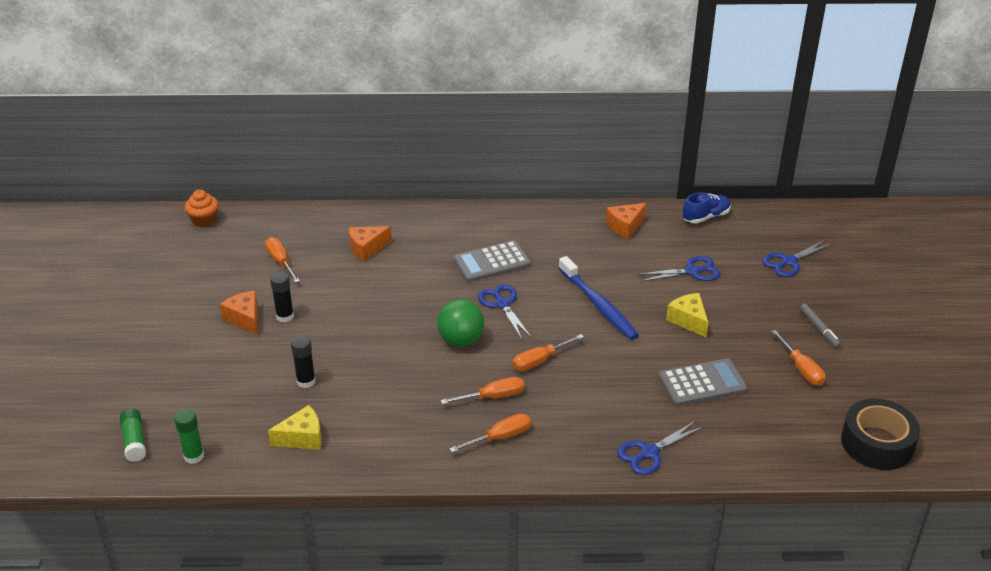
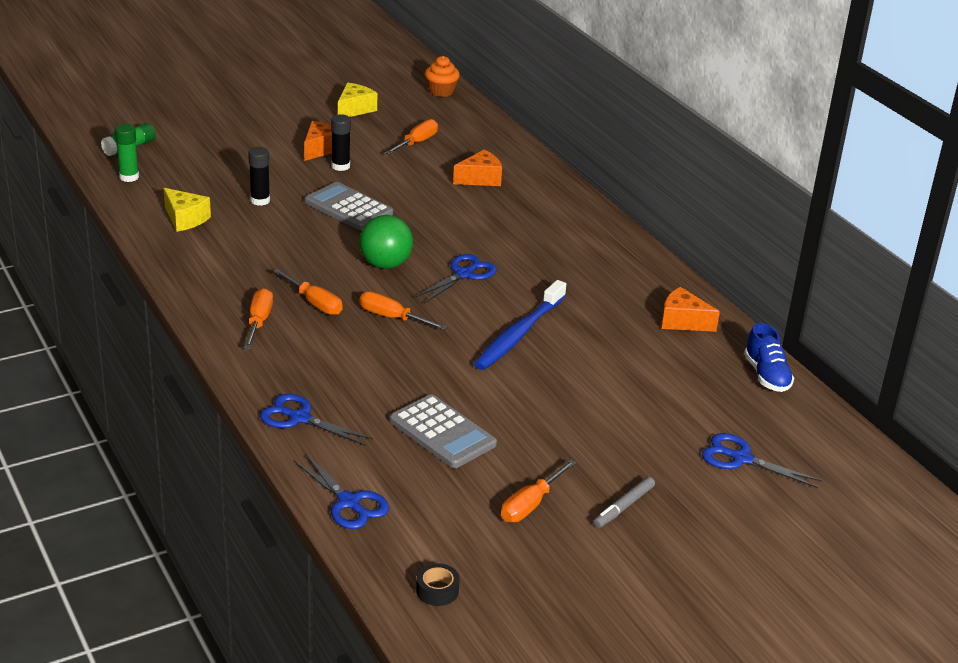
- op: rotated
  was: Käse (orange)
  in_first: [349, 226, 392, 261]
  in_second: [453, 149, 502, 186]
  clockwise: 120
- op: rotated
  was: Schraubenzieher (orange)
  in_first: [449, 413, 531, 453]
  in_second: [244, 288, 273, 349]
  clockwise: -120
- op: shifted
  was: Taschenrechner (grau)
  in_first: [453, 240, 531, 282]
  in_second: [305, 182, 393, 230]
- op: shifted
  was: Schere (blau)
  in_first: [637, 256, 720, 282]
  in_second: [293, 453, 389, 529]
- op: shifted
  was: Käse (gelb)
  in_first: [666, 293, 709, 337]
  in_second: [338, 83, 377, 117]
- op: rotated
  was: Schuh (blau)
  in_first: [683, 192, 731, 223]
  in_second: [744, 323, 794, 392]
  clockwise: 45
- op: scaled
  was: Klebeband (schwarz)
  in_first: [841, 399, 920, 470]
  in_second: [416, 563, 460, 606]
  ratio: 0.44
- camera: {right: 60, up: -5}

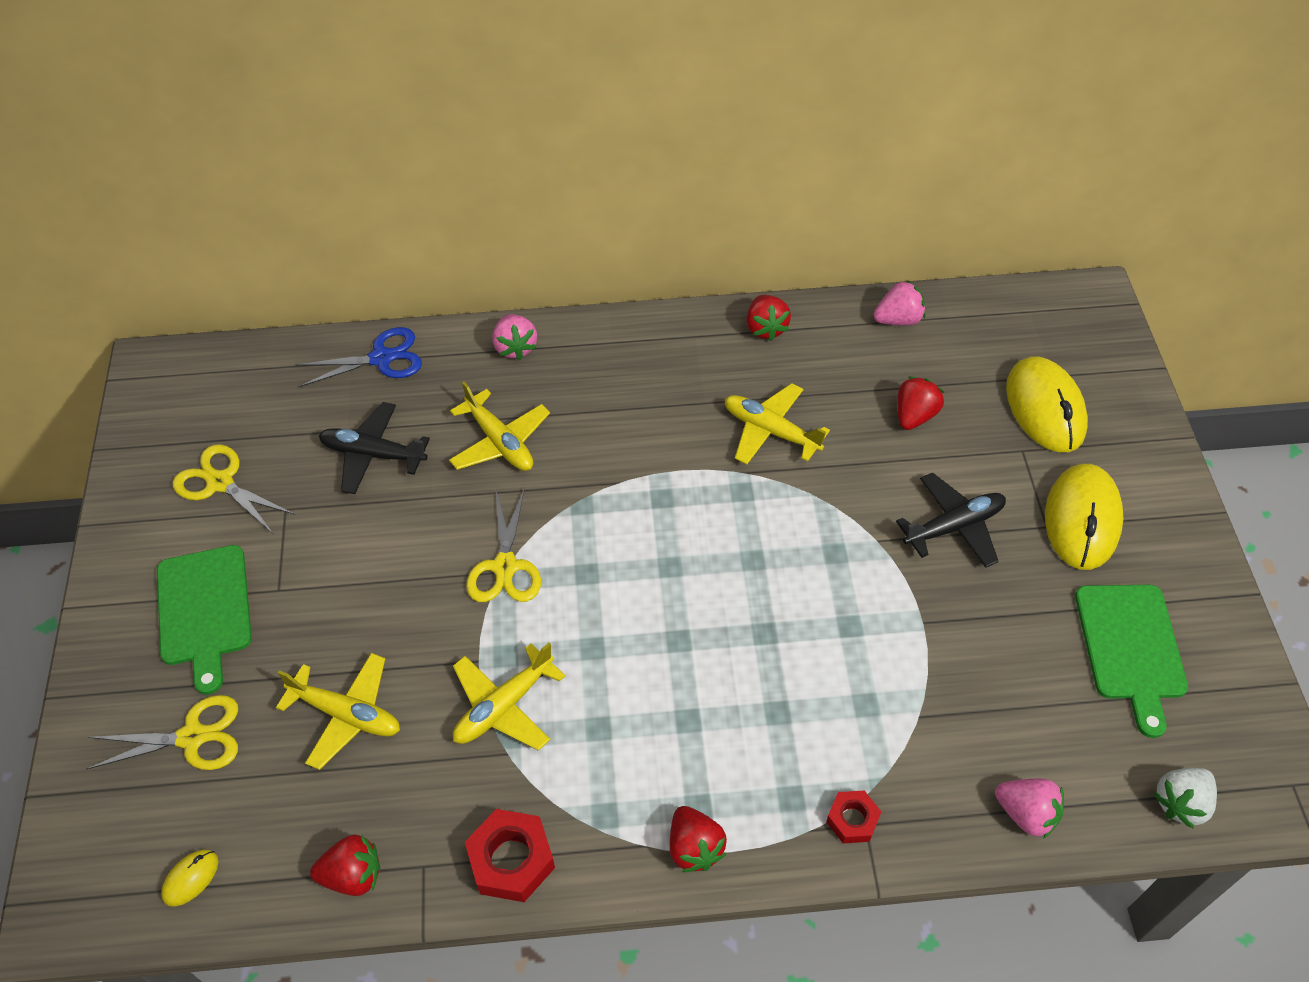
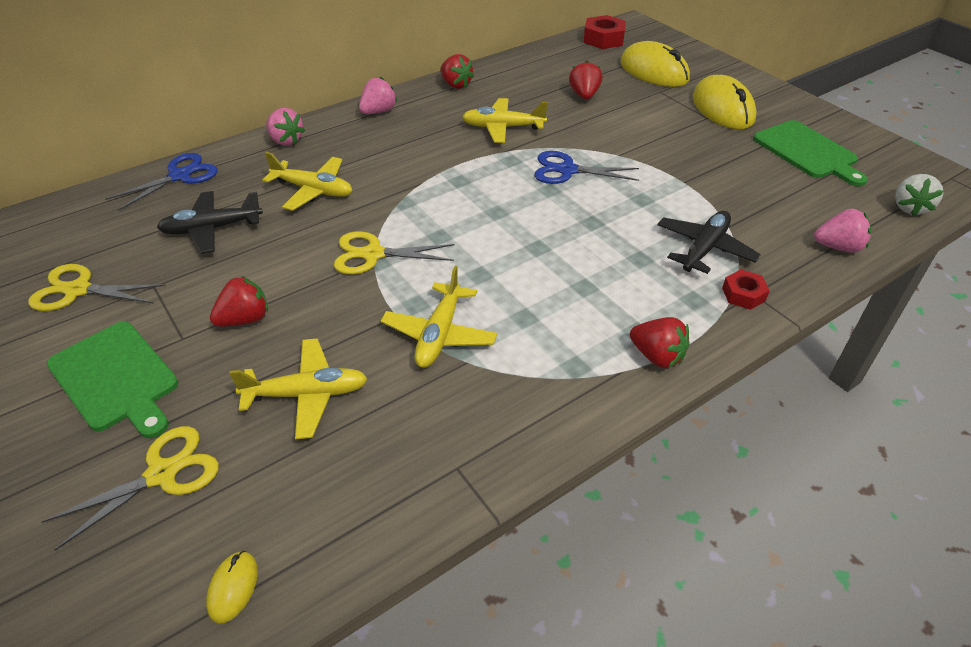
- op: shifted
  was: Erdbeere (rot)
  in_first: [310, 834, 380, 896]
  in_second: [210, 276, 268, 327]
- op: shifted
  was: Sechskantmutter (rot)
  in_first: [465, 809, 555, 902]
  in_second: [583, 15, 626, 49]
- op: rotated
  was: Schere (gelb)
  in_first: [466, 487, 541, 602]
  in_second: [334, 231, 454, 274]
  clockwise: 120
- op: shifted
  was: Erdbeere (rosa)
  in_first: [873, 281, 925, 325]
  in_second: [359, 77, 397, 114]
- op: shifted
  was: Flugzeug (schwarz)
  in_first: [896, 473, 1006, 568]
  in_second: [657, 211, 761, 274]
- op: new
  now: Schere (blau)
  in_second: [534, 151, 639, 184]
- camera: {right: -30, up: -10}

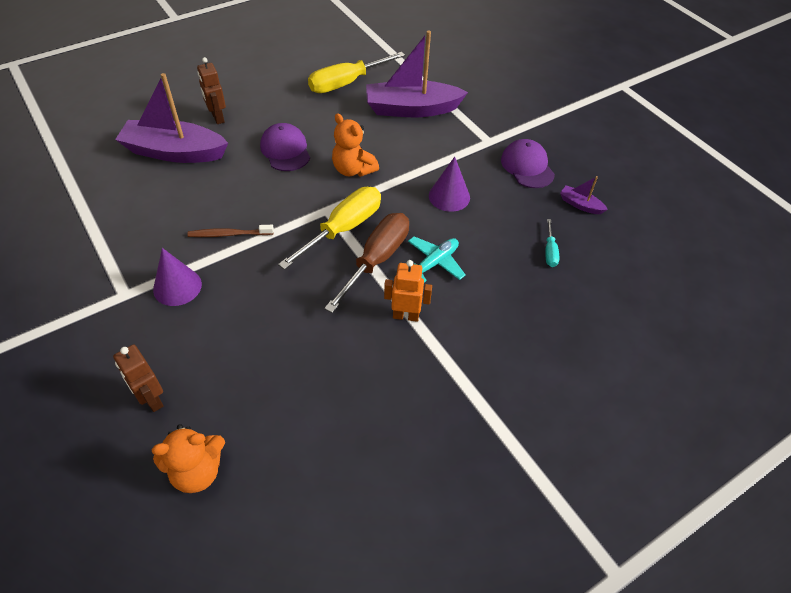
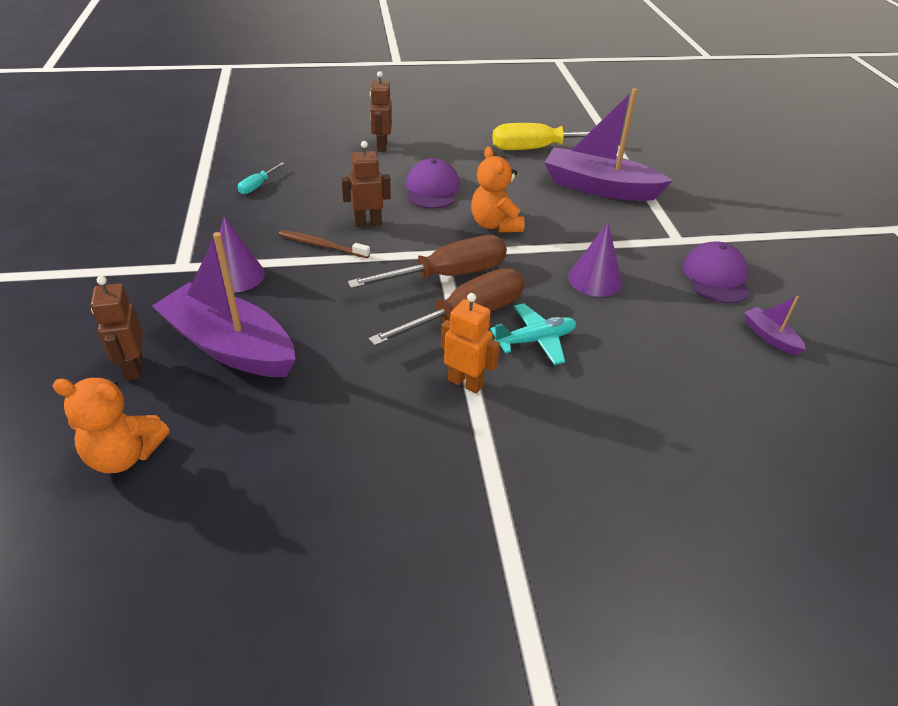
- op: shifted
  was: Boot (lila)
  in_first: [115, 73, 228, 163]
  in_second: [152, 232, 295, 377]
- op: repainted
  was: Schraubenzieher (gelb)
  now: Schraubenzieher (braun)
  in_first: [278, 187, 381, 270]
  in_second: [347, 235, 507, 289]
- op: shifted
  was: Schraubenzieher (türkis)
  in_first: [545, 219, 560, 267]
  in_second: [238, 162, 285, 194]
- op: new
  now: Roboter (braun)
  in_second: [341, 141, 391, 227]
- camera: {right: 25, up: -10}

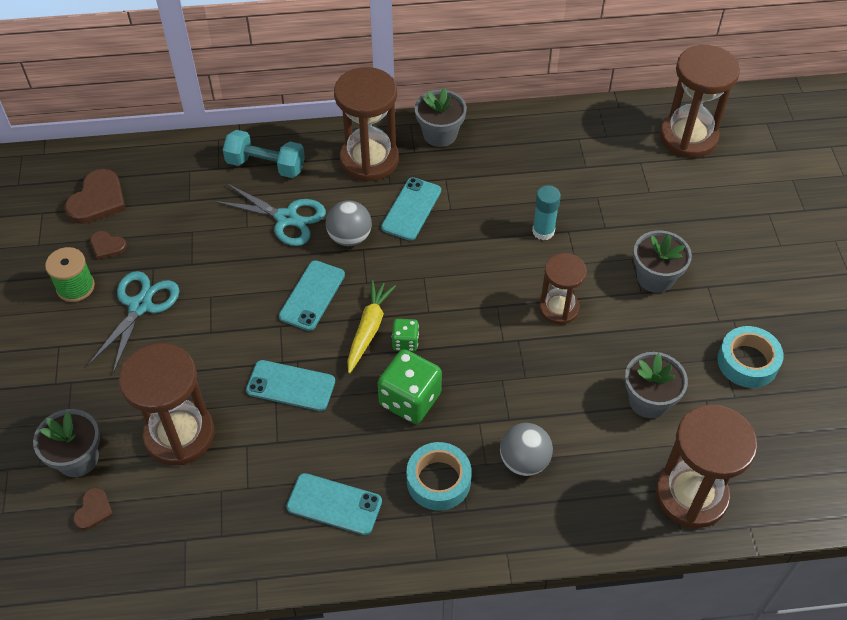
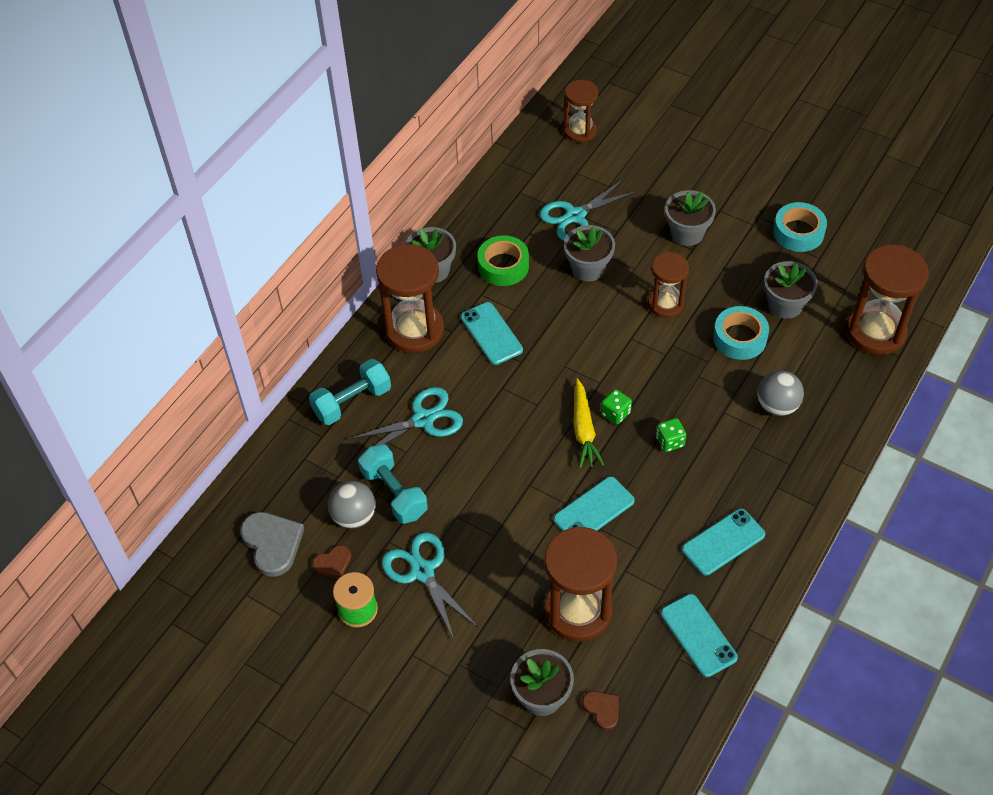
- op: repainted
  was: Herz (braun)
  now: Herz (grau)
  in_first: [65, 169, 126, 224]
  in_second: [240, 512, 305, 577]
- op: shifted
  was: Handy (türkis)
  in_first: [279, 260, 345, 331]
  in_second: [661, 594, 738, 677]
- op: shifted
  was: Ball (grau)
  in_first: [326, 200, 372, 246]
  in_second: [328, 481, 376, 529]
- op: rotated
  was: Karotte (gelb)
  in_first: [347, 280, 396, 373]
  in_second: [573, 378, 604, 468]
  clockwise: -150
- op: scaled
  was: Spielwürfel (grün)
  in_first: [378, 349, 442, 424]
  in_second: [656, 418, 686, 452]
  ratio: 0.53
- op: shifted
  was: Klebeband (türkis)
  in_first: [406, 442, 472, 511]
  in_second: [713, 306, 769, 360]
- op: swapped
  was: Klebestift (türkis)
  now: Blumentopf (grau)
  in_first: [532, 185, 561, 240]
  in_second: [564, 225, 615, 282]
- op: scaled
  was: Sanduhr (braun)
  in_first: [660, 45, 740, 158]
  in_second: [564, 80, 598, 143]
  ratio: 0.61
- op: new
  now: Hantel (türkis)
  in_second: [358, 444, 428, 524]
- op: new
  now: Klebeband (grün)
  in_second: [477, 235, 529, 286]
- op: new
  now: Schere (türkis)
  in_second: [539, 179, 638, 241]
- camera: {right: -50, up: 0}

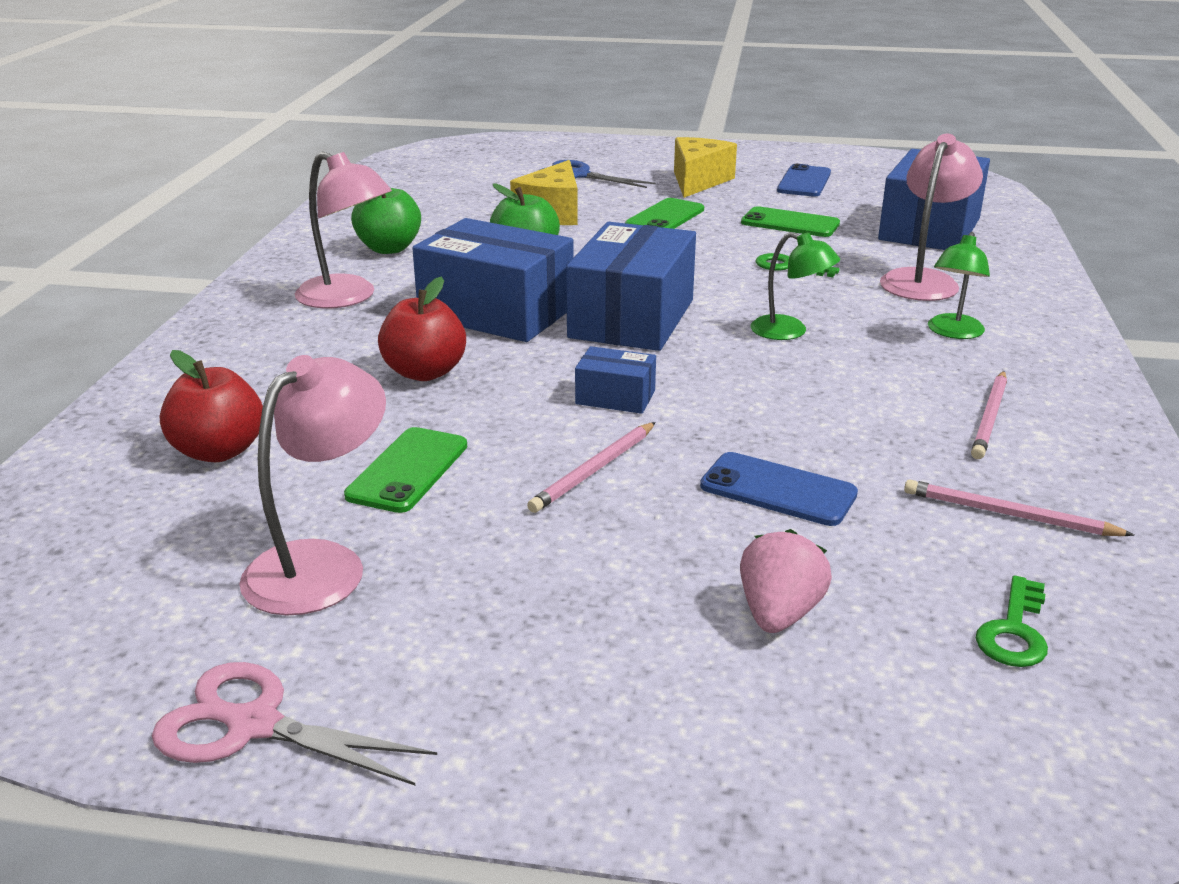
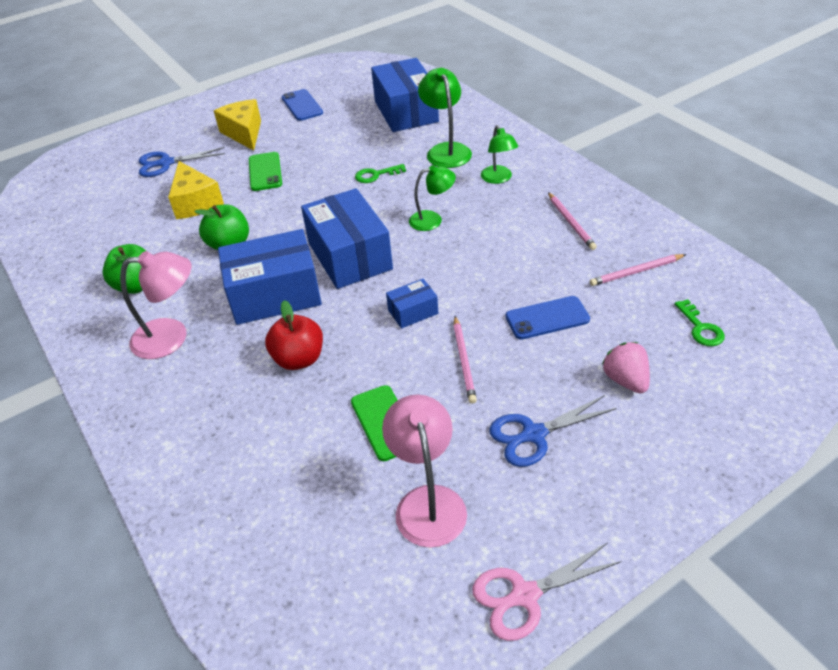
- op: gone
  was: Apfel (rot)
  in_first: [160, 350, 263, 462]
- op: gone
  was: Handy (grün)
  in_first: [741, 206, 840, 237]
- op: repainted
  was: Lampe (rosa)
  now: Lampe (grün)
  in_first: [880, 134, 983, 301]
  in_second: [418, 68, 472, 168]
- op: new
  now: Schere (blau)
  in_second: [489, 395, 617, 467]
- camera: {right: -40, up: 15}

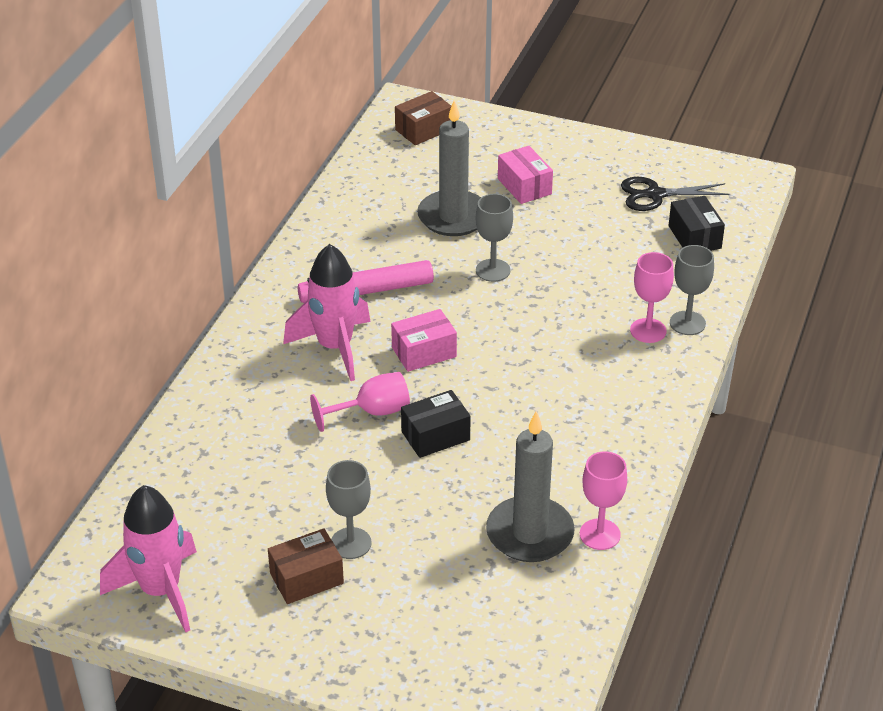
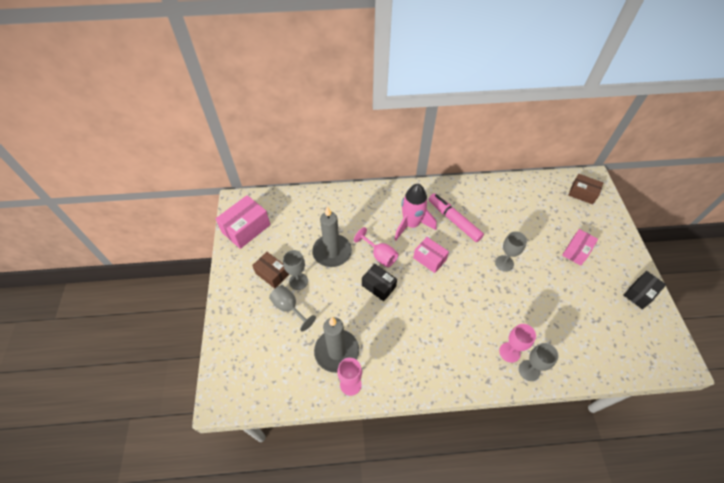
- op: swapped
  was: Rakete (rosa)
  now: Schachtel (rosa)
  in_first: [100, 485, 197, 633]
  in_second: [215, 195, 270, 249]
- op: shifted
  was: Kerze (grau)
  in_first: [417, 100, 481, 236]
  in_second: [312, 206, 352, 267]
- op: gone
  was: Schere (schwarz)
  in_first: [621, 177, 729, 211]
- op: shifted
  was: Schachtel (schwarz)
  in_first: [669, 196, 725, 251]
  in_second: [624, 271, 666, 309]
- op: new
  now: Kelch (grau)
  in_second: [269, 285, 316, 332]
- camera: {right: 65, up: 15}

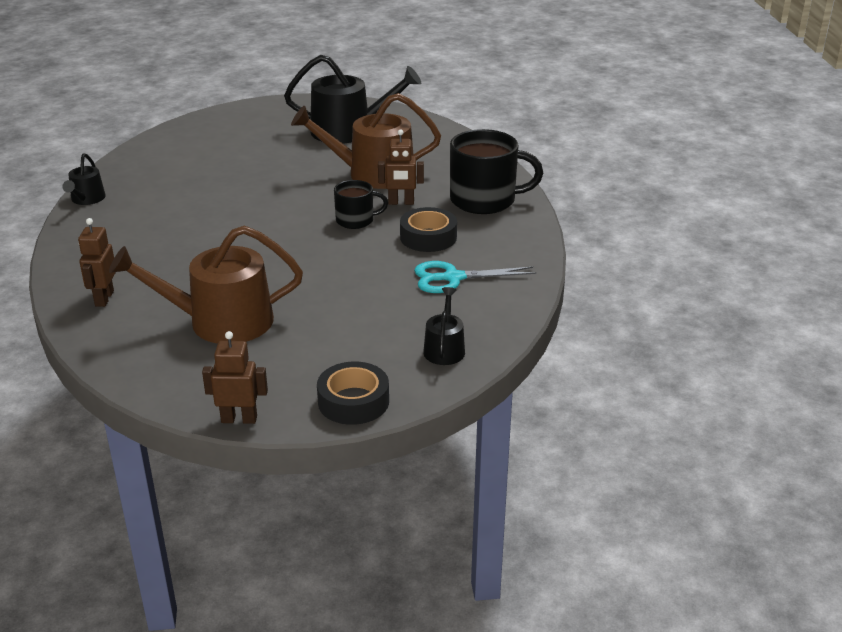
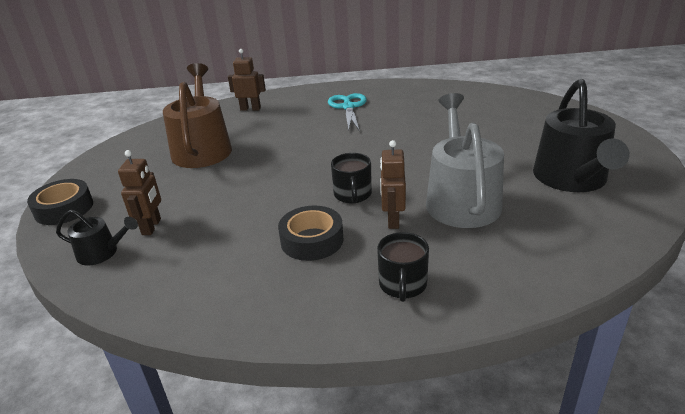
- op: gone
  was: Gießkanne (schwarz)
  in_first: [62, 153, 106, 205]
- op: shifted
  was: Roboter (braun)
  in_first: [202, 331, 268, 424]
  in_second: [118, 150, 161, 235]
- op: repainted
  was: Gießkanne (braun)
  now: Gießkanne (grau)
  in_first: [291, 93, 441, 189]
  in_second: [426, 93, 504, 228]
- op: shifted
  was: Schere (türkis)
  in_first: [414, 261, 536, 293]
  in_second: [328, 93, 367, 132]
- op: scaled
  was: Tasse (schwarz)
  in_first: [450, 129, 543, 214]
  in_second: [377, 232, 429, 302]
  ratio: 0.56
- camera: {right: 95, up: 0}

